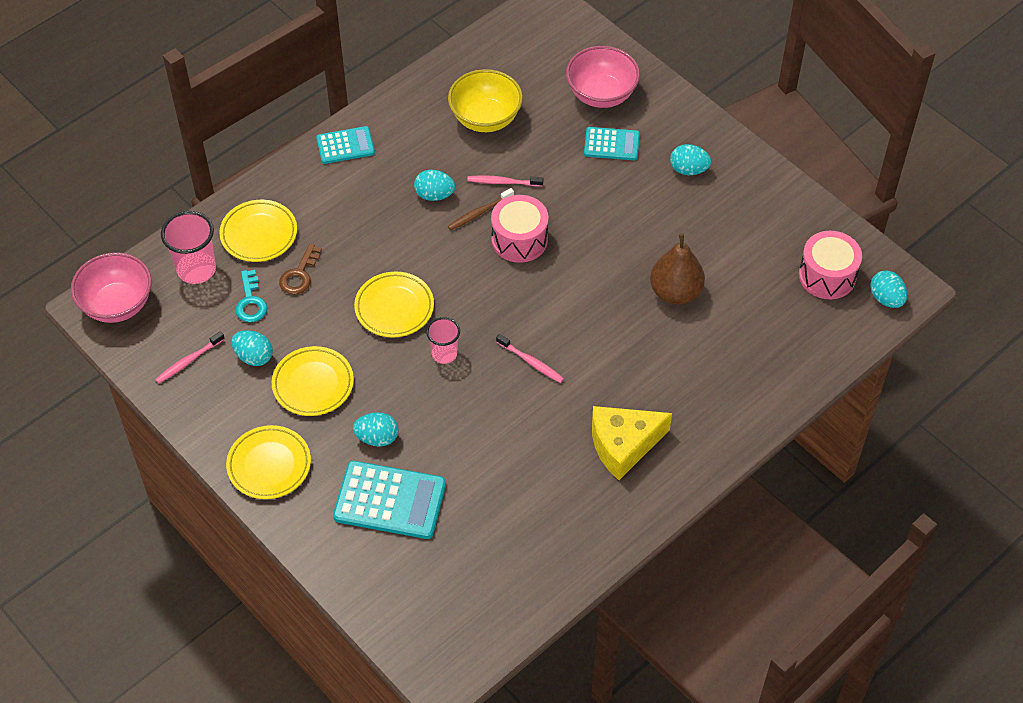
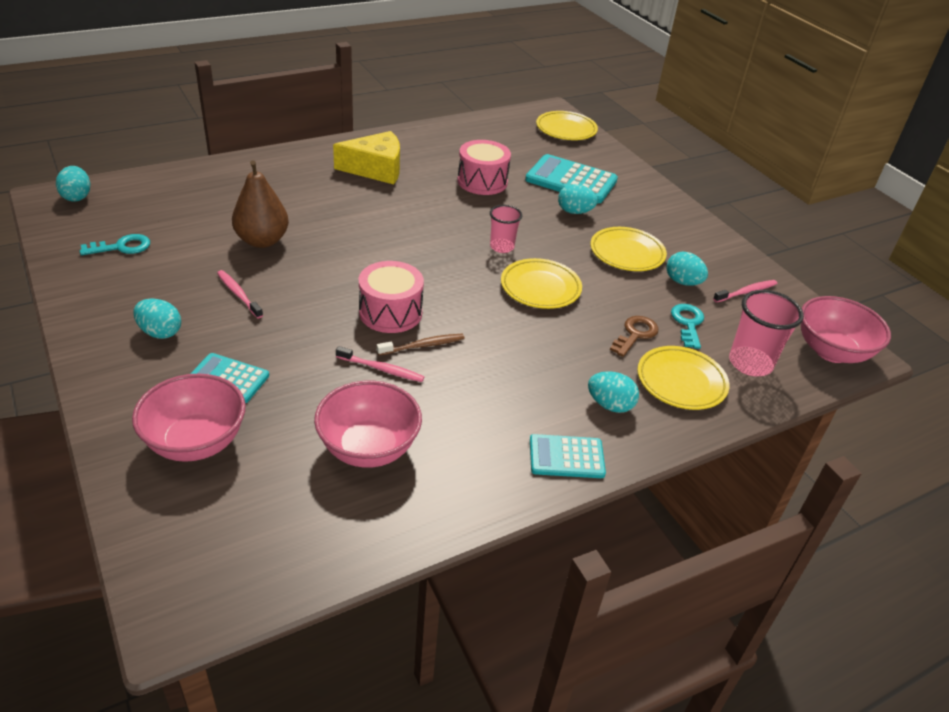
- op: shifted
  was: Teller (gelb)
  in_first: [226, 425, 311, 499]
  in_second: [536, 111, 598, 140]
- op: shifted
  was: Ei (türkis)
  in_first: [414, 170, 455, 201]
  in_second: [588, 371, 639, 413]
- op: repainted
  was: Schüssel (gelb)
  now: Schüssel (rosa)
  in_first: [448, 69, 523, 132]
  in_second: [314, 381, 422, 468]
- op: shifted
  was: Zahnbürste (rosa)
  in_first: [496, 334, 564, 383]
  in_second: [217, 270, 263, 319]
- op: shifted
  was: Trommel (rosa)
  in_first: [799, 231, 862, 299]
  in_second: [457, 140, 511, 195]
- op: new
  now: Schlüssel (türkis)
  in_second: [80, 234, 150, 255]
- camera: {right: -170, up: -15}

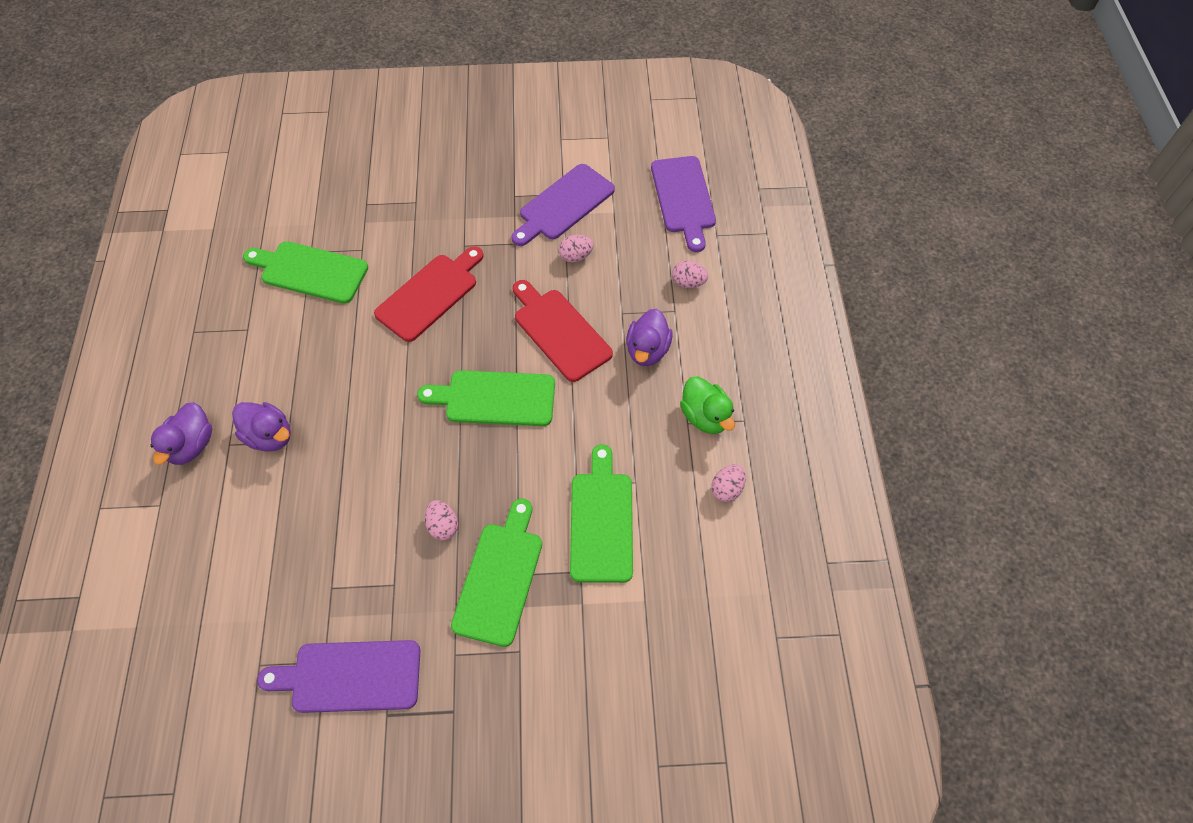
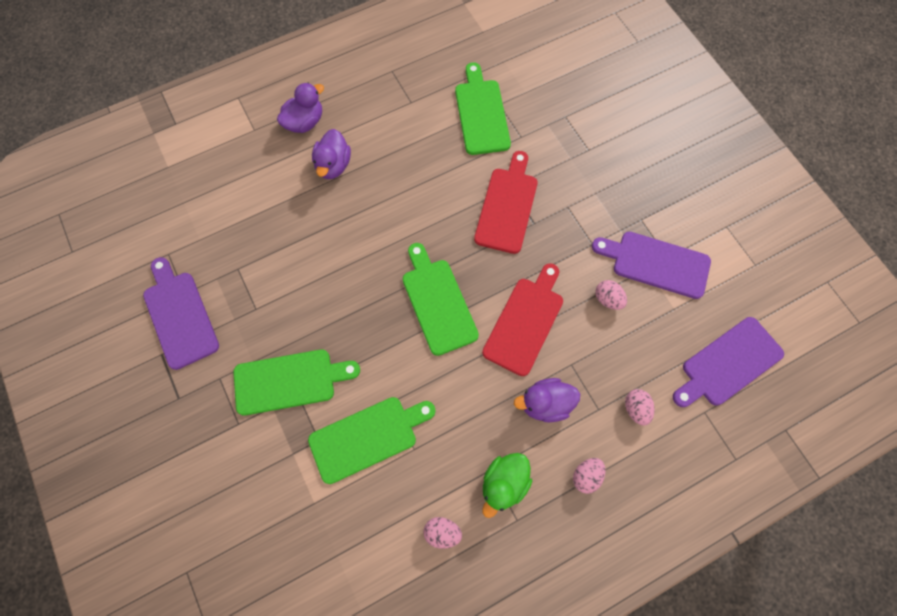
- op: rotated
  was: Ente (lila)
  in_first: [150, 402, 212, 465]
  in_second: [277, 83, 324, 133]
  clockwise: 150
- op: rotated
  was: Schneidebrett (rot)
  in_first: [374, 246, 484, 342]
  in_second: [474, 151, 538, 254]
  clockwise: -90
- op: shifted
  was: Ei (rosa)
  in_first: [425, 500, 458, 540]
  in_second: [573, 458, 605, 494]
- camera: {right: 65, up: 10}

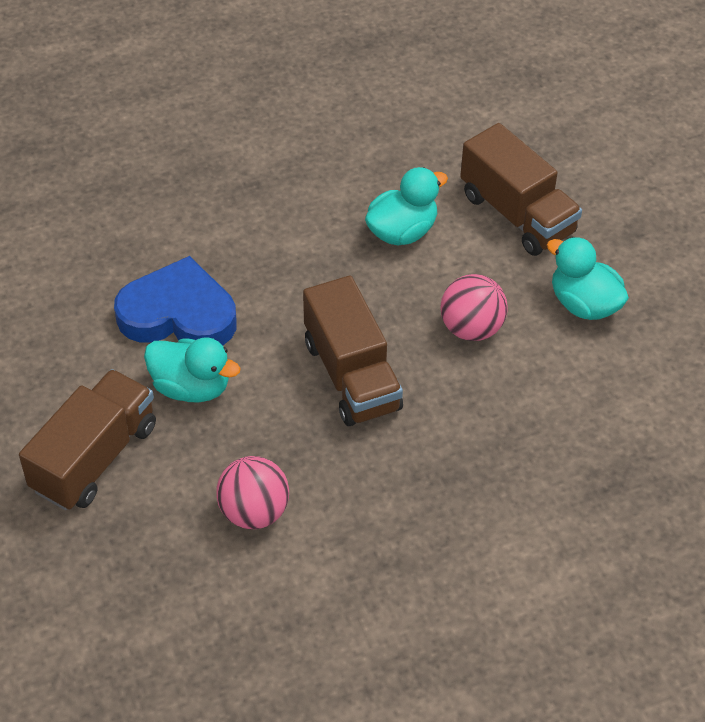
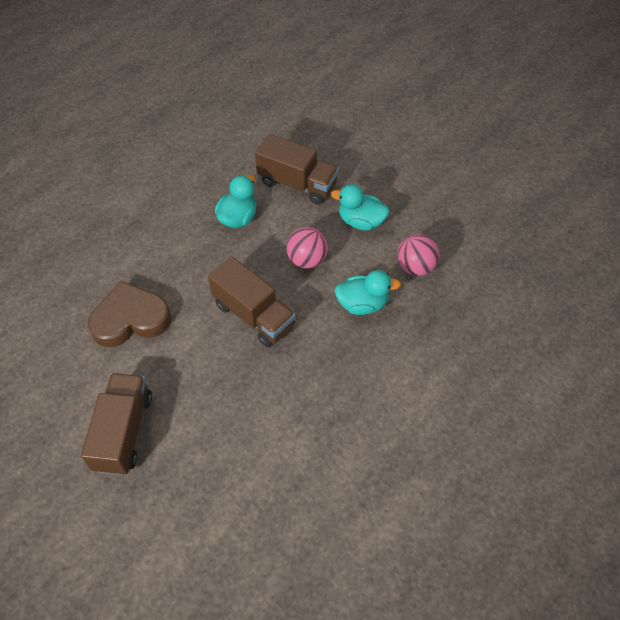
- op: repainted
  was: Herz (blau)
  now: Herz (braun)
  in_first: [114, 256, 237, 345]
  in_second: [88, 281, 171, 347]
- op: shifted
  was: Ente (türkis)
  in_first: [144, 337, 240, 403]
  in_second: [334, 270, 401, 315]
- op: shifted
  was: Ball (rosa)
  in_first: [216, 456, 289, 529]
  in_second: [397, 234, 440, 276]
- camera: {right: -25, up: 5}

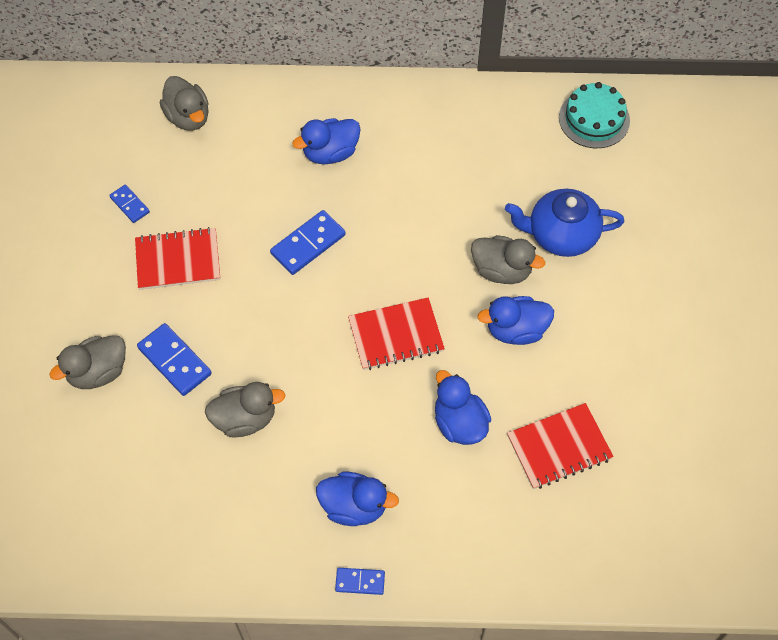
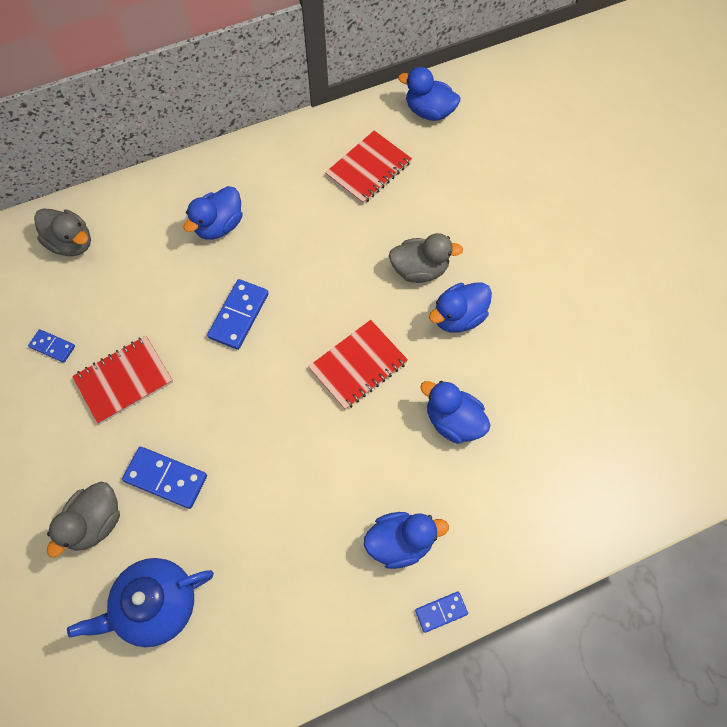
- op: gone
  was: Ente (grau)
  in_first: [205, 382, 286, 438]
- op: shifted
  was: Teekanne (blau)
  in_first: [505, 189, 624, 257]
  in_second: [67, 558, 214, 647]
- op: shifted
  was: Notizbuch (rot)
  in_first: [507, 403, 614, 489]
  in_second: [325, 130, 412, 204]
- op: swapped
  was: Kuchen (türkis)
  now: Ente (blau)
  in_first: [559, 82, 630, 148]
  in_second: [398, 67, 460, 121]
- camera: {right: -25, up: 5}

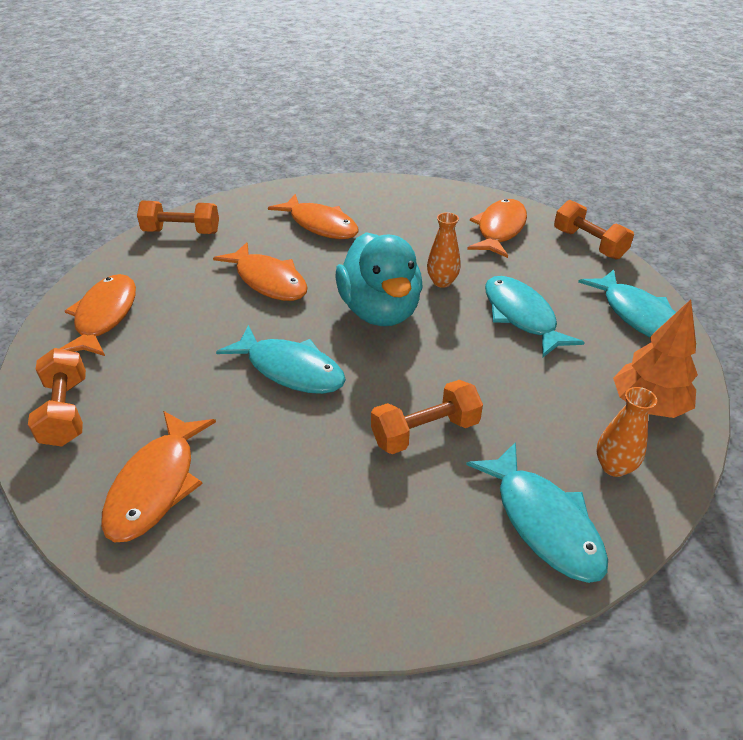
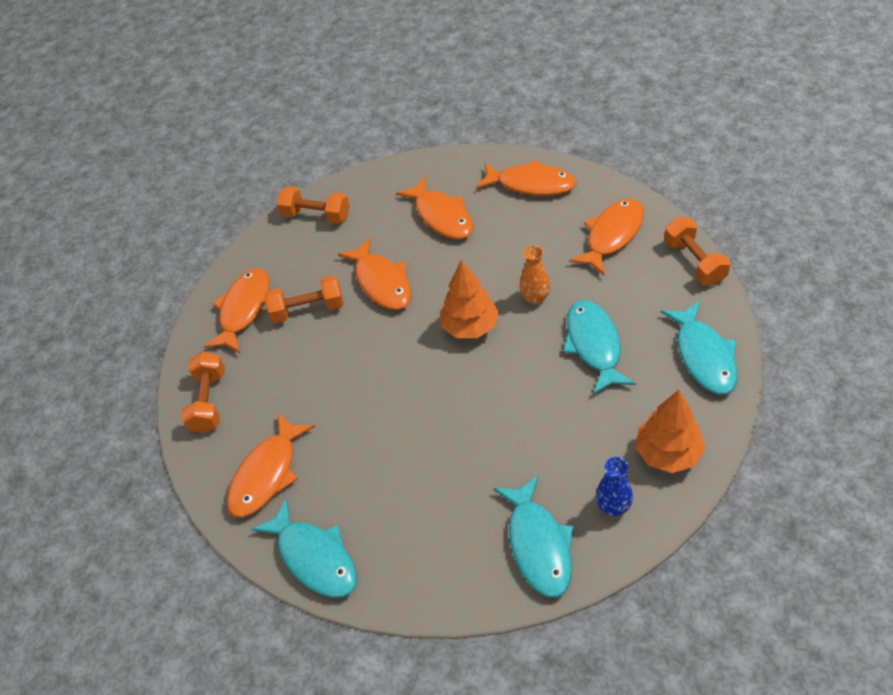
- op: shifted
  was: Fisch (türkis)
  in_first: [216, 325, 346, 394]
  in_second: [251, 498, 357, 598]
- op: swapped
  was: Ente (türkis)
  now: Baum (orange)
  in_first: [335, 232, 423, 326]
  in_second: [440, 260, 499, 338]
- op: shifted
  was: Hantel (orange)
  in_first: [371, 380, 483, 454]
  in_second: [265, 275, 344, 323]
- op: repainted
  was: Vase (orange)
  now: Vase (blau)
  in_first: [597, 387, 657, 477]
  in_second: [596, 457, 633, 516]
- op: new
  now: Fisch (orange)
  in_second: [476, 160, 577, 196]
- camera: {right: 20, up: 10}

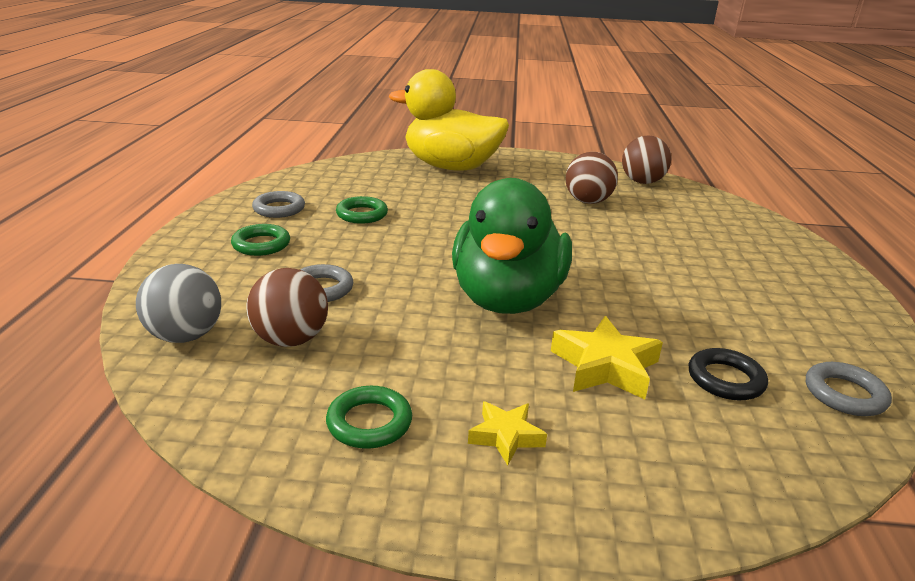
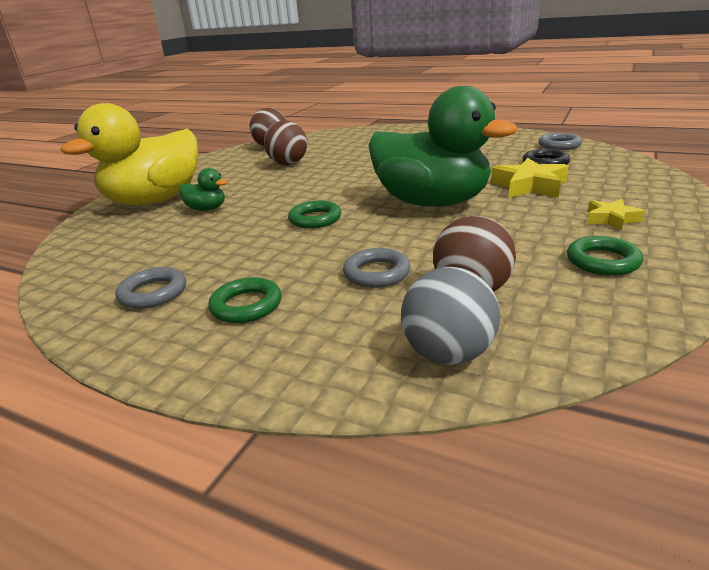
- op: shifted
  was: Ring (grün)
  in_first: [336, 196, 388, 224]
  in_second: [288, 201, 341, 228]
- op: new
  now: Ente (grün)
  in_second: [179, 168, 228, 211]
- camera: {right: -65, up: 0}

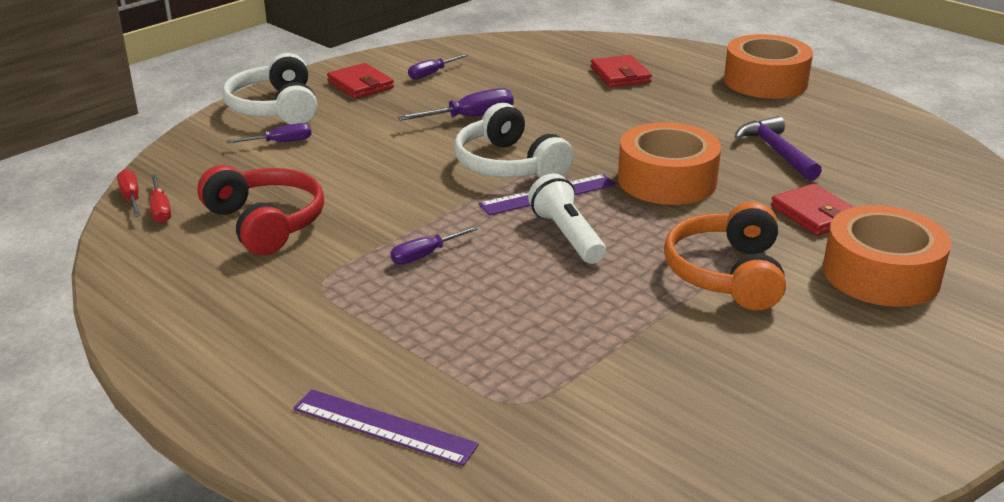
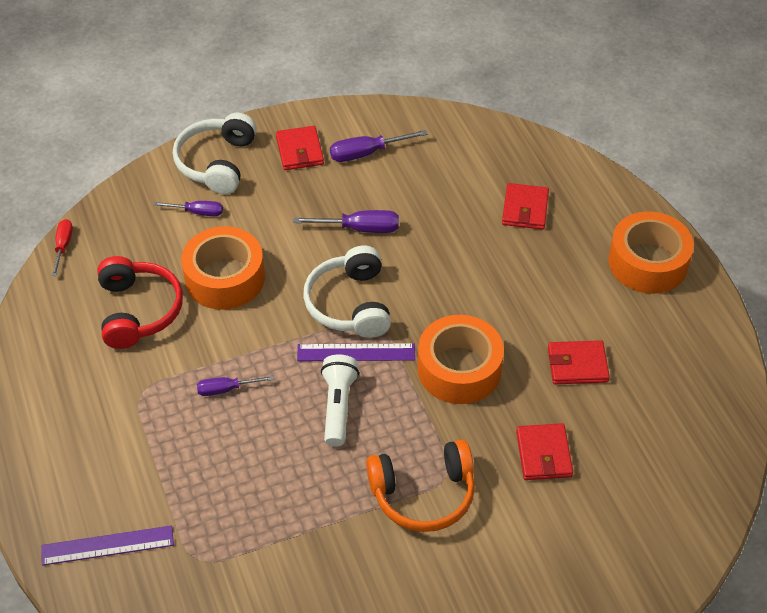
- op: gone
  was: Schraubenzieher (rot)
  in_first: [150, 174, 171, 223]
- op: rotated
  was: Lineal (lila)
  in_first: [293, 389, 479, 466]
  in_second: [41, 525, 174, 566]
  clockwise: -60
- op: scaled
  was: Schraubenzieher (lila)
  in_first: [408, 54, 468, 79]
  in_second: [330, 130, 428, 162]
  ratio: 1.5
- op: rotated
  was: Kopfhörer (orange)
  in_first: [664, 202, 786, 310]
  in_second: [366, 439, 475, 532]
  clockwise: -135
- op: swapped
  was: Hammer (lila)
  now: Geldbörse (rot)
  in_first: [735, 116, 822, 181]
  in_second: [548, 340, 610, 384]
- op: shifted
  was: Klebeband (orange)
  in_first: [823, 205, 951, 307]
  in_second: [181, 226, 265, 310]
- camera: {right: 25, up: 20}

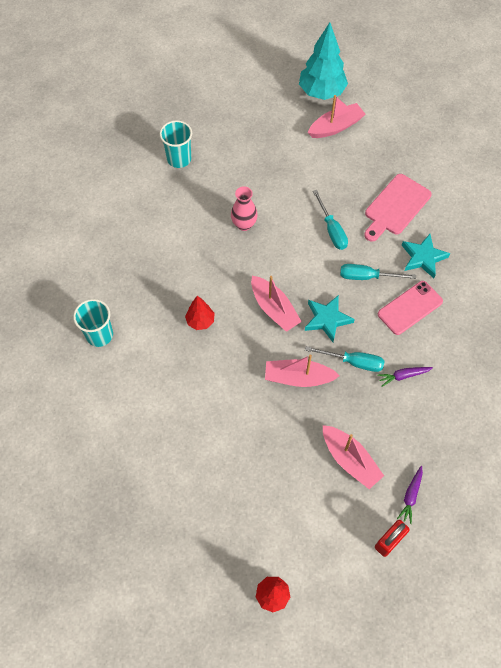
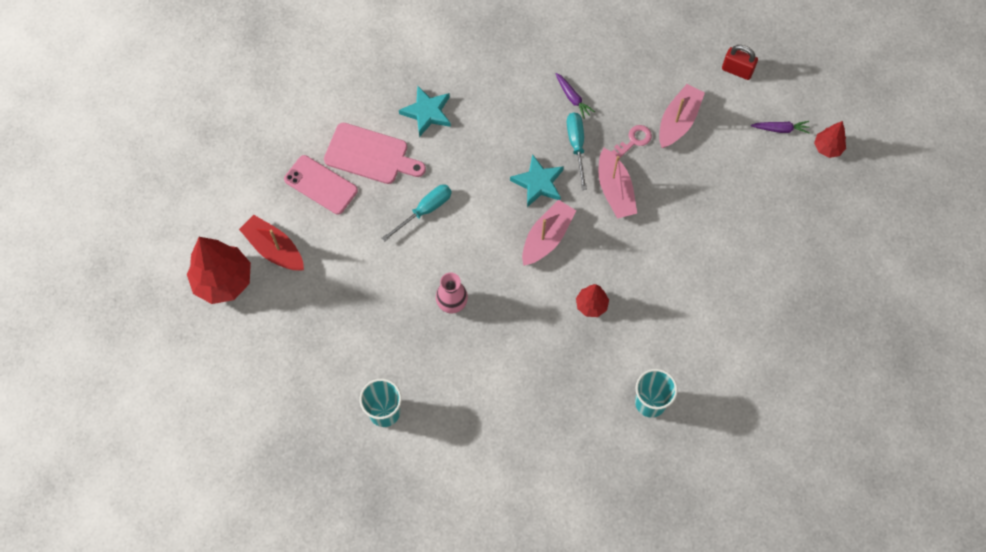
- op: repainted
  was: Baum (türkis)
  now: Baum (rot)
  in_first: [299, 22, 348, 100]
  in_second: [187, 237, 251, 304]
- op: repainted
  was: Boot (rosa)
  now: Boot (rot)
  in_first: [308, 95, 365, 138]
  in_second: [239, 215, 304, 271]
- op: gone
  was: Schraubenzieher (türkis)
  in_first: [340, 264, 416, 280]
- op: shifted
  was: Handy (rosa)
  in_first: [378, 281, 443, 335]
  in_second: [284, 155, 358, 214]
- op: shifted
  was: Karotte (lila)
  in_first: [397, 466, 423, 524]
  in_second: [751, 121, 810, 134]
- op: new
  now: Schlüssel (rosa)
  in_second: [612, 125, 652, 159]
- camera: {right: -110, up: 5}

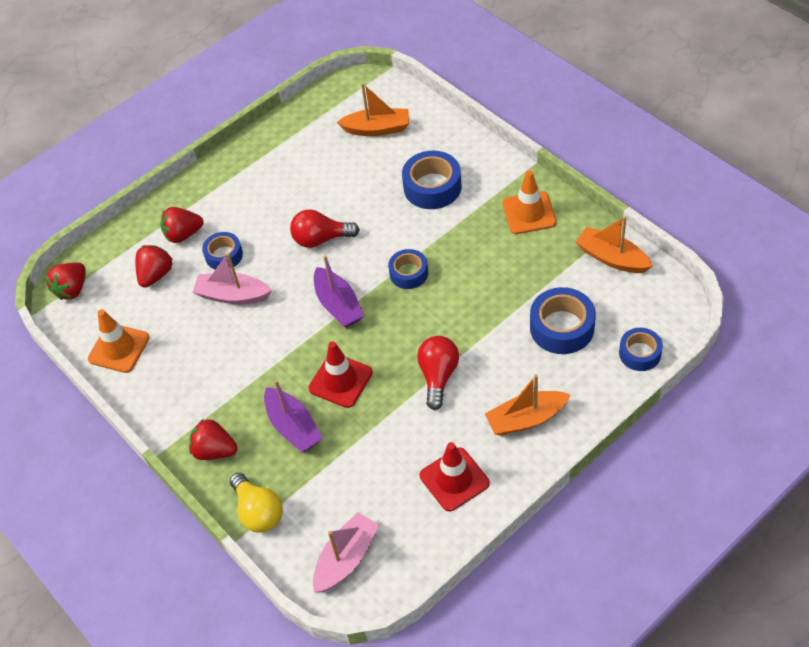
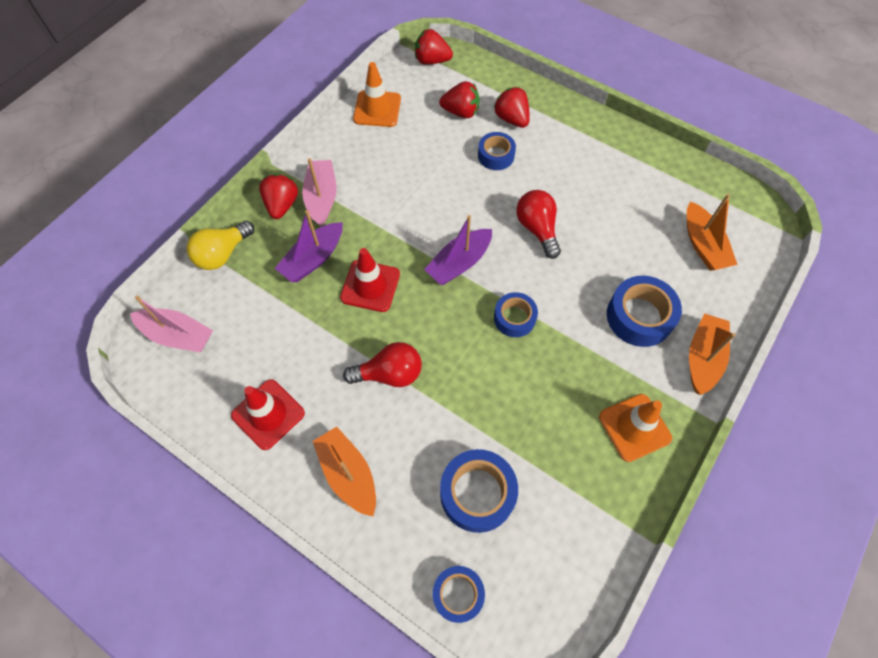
- op: shifted
  was: Boot (rosa)
  in_first: [193, 253, 272, 304]
  in_second: [302, 158, 337, 226]
- op: shifted
  was: Boot (orange)
  in_first: [576, 216, 653, 273]
  in_second: [689, 313, 736, 395]
- camera: {right: 70, up: 10}

